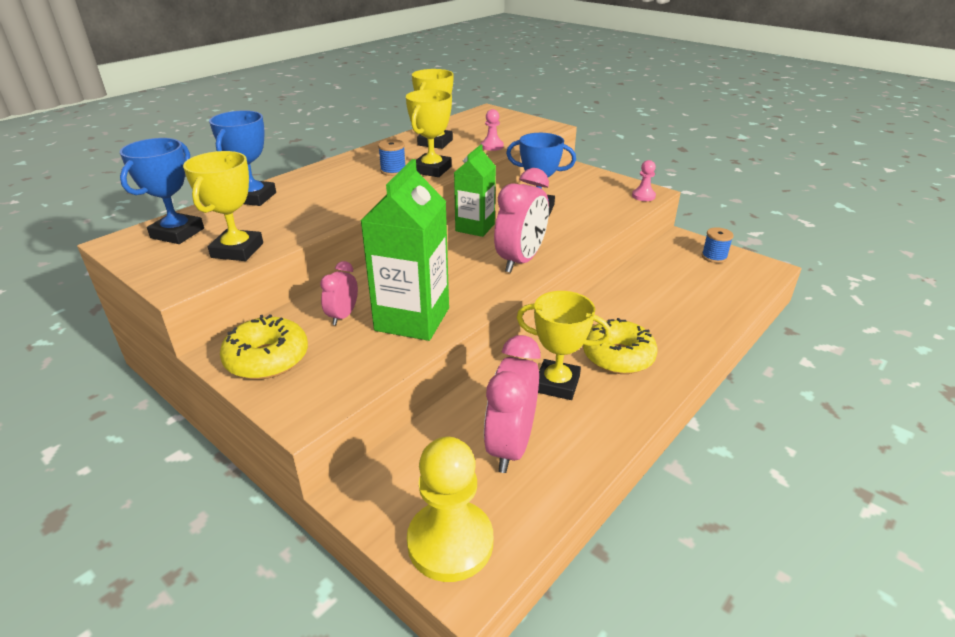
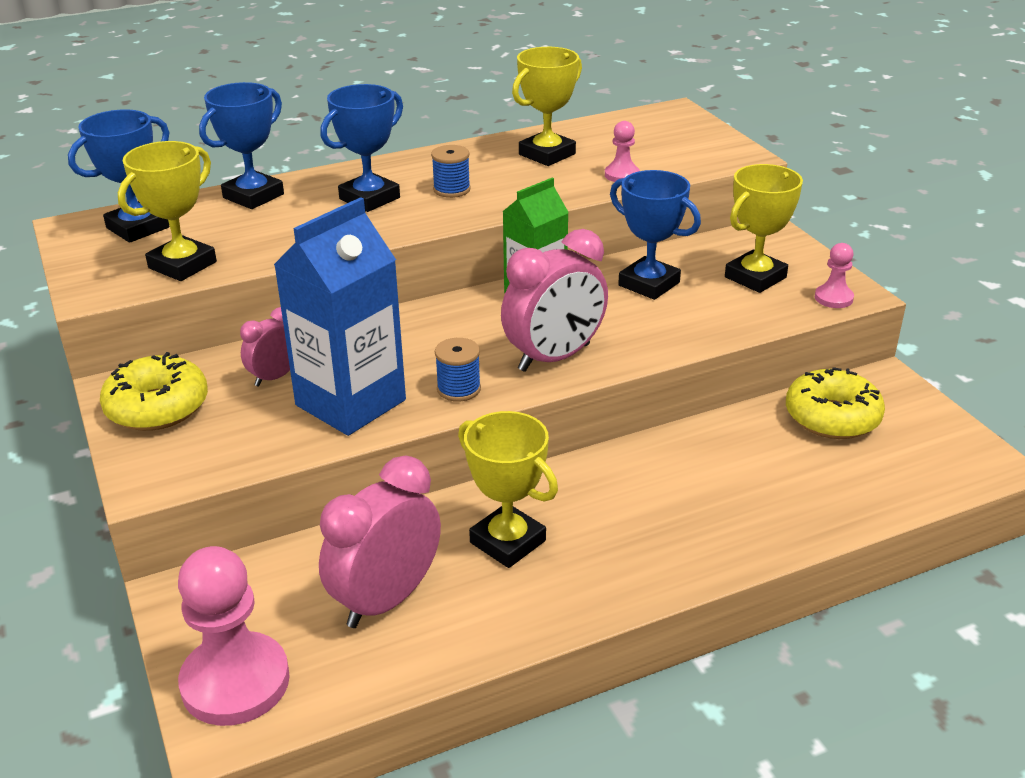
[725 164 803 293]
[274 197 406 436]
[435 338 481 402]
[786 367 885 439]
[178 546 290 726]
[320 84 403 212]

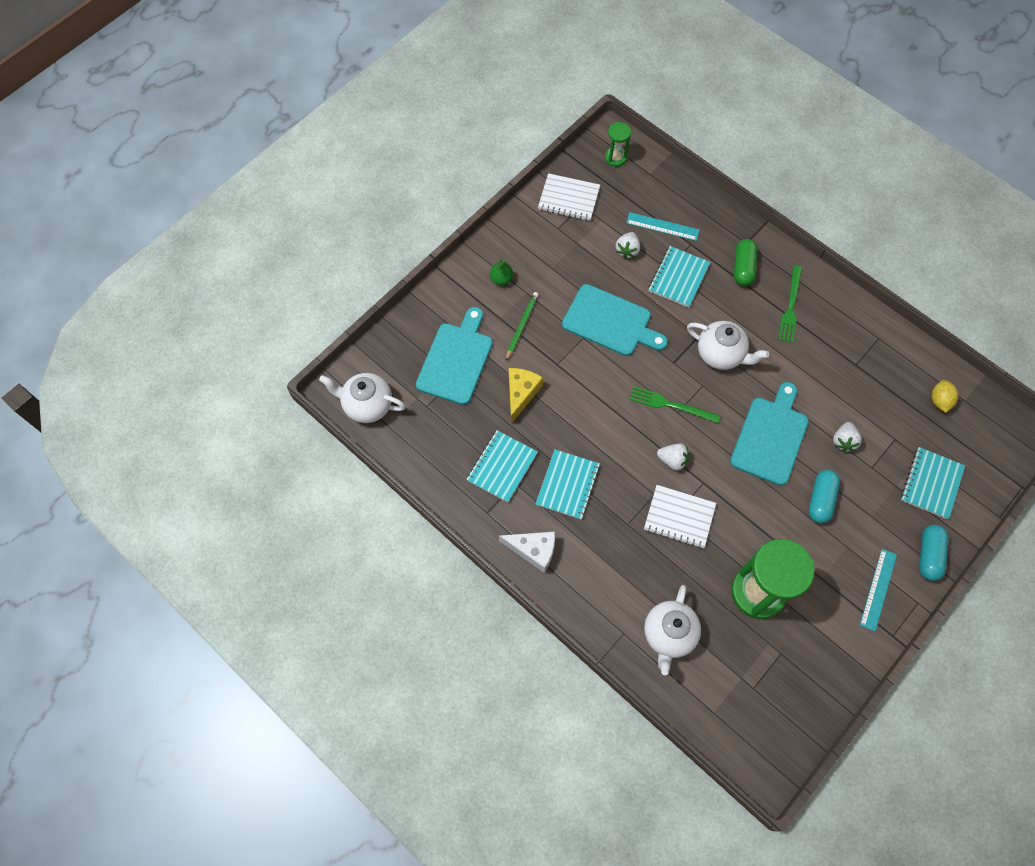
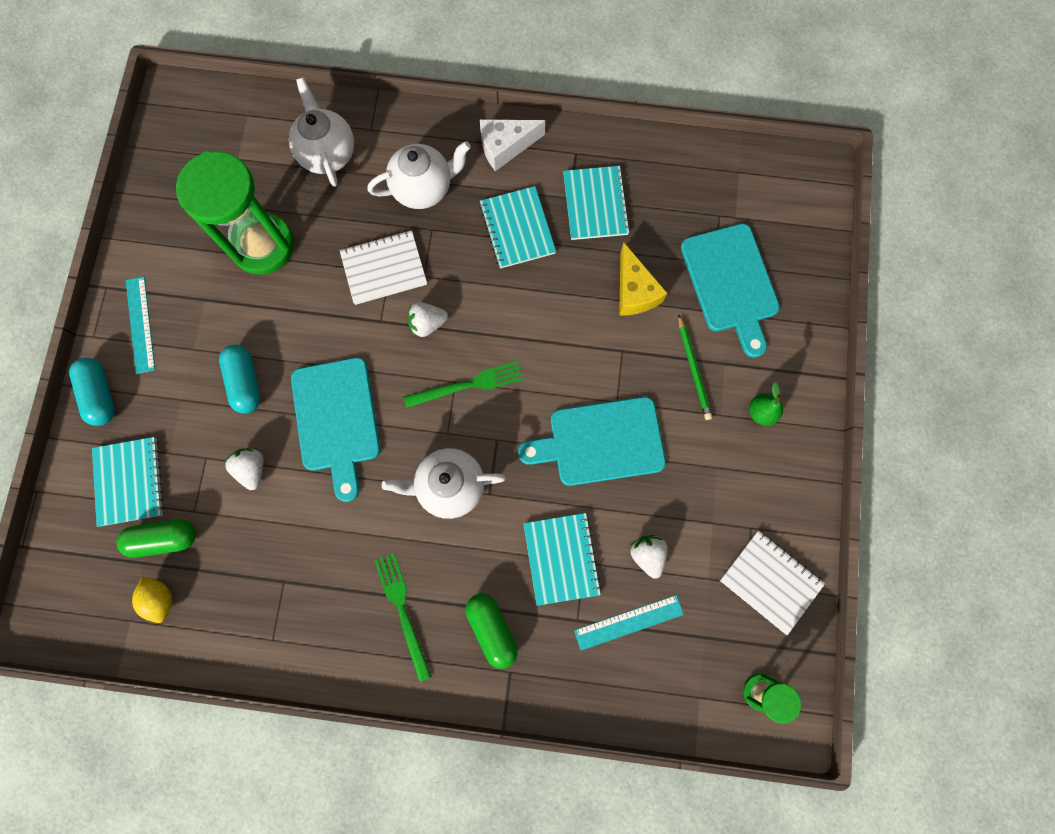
[720 531 825 635]
[367 141 471 209]
[117 519 196 558]

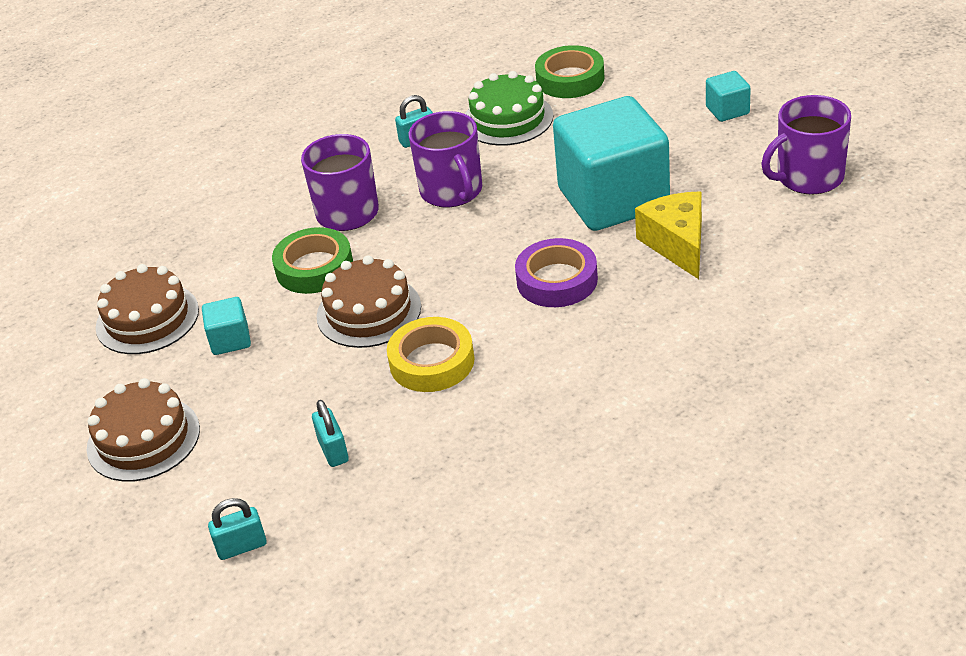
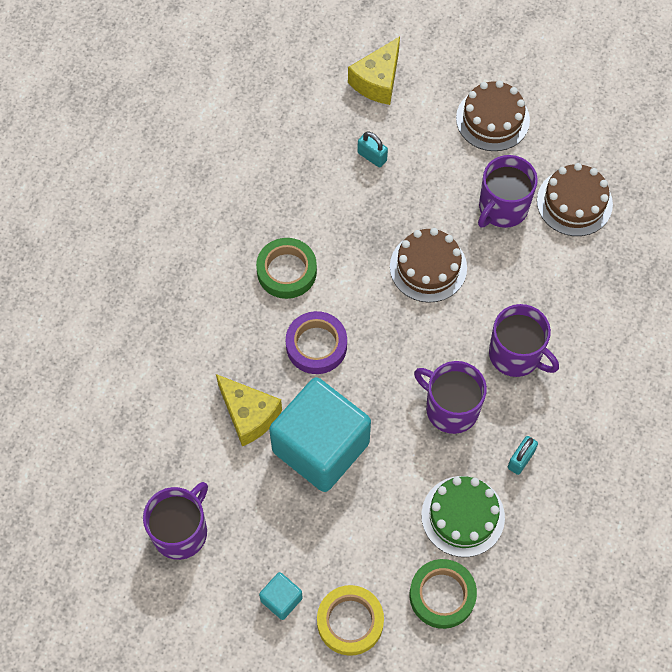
[256 238 317 299]
[478 155 538 228]
[317 585 384 656]
[348 37 400 105]

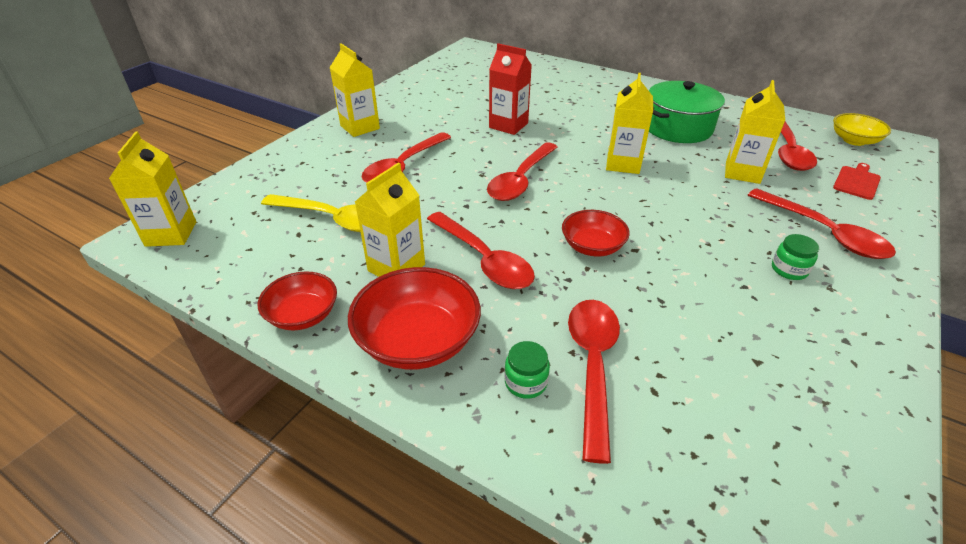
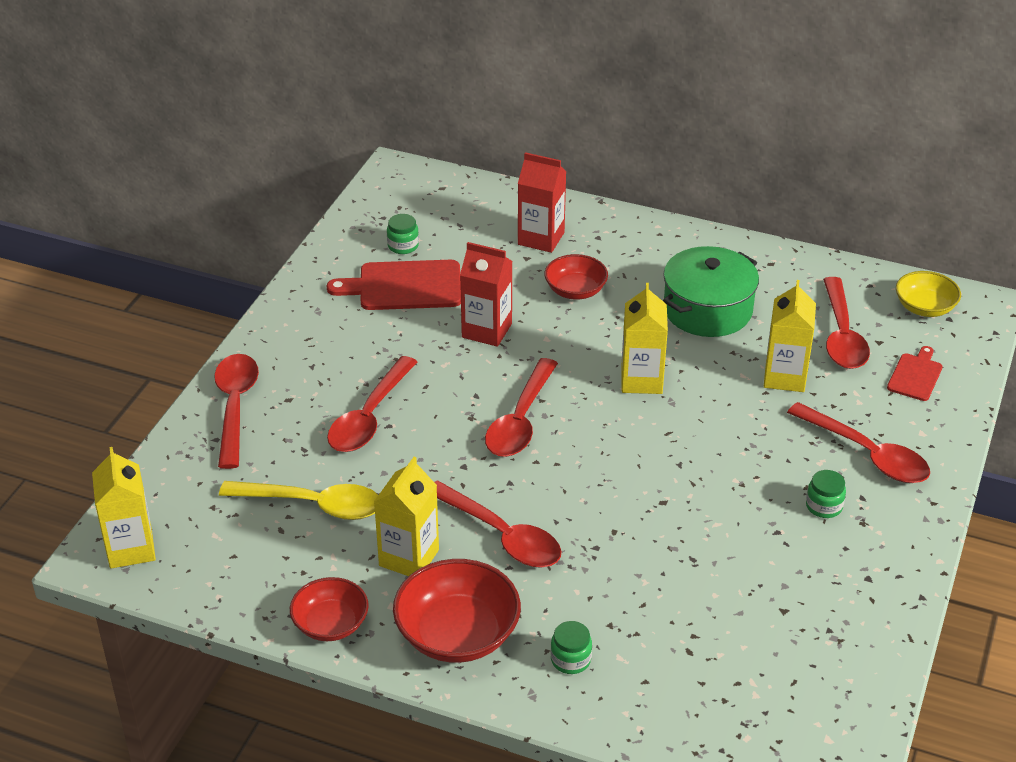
[330 43 380 137] (first image)
[544 254 608 300]
[214 354 259 469]
[518 152 566 253]
[387 214 419 254]
[327 260 461 310]

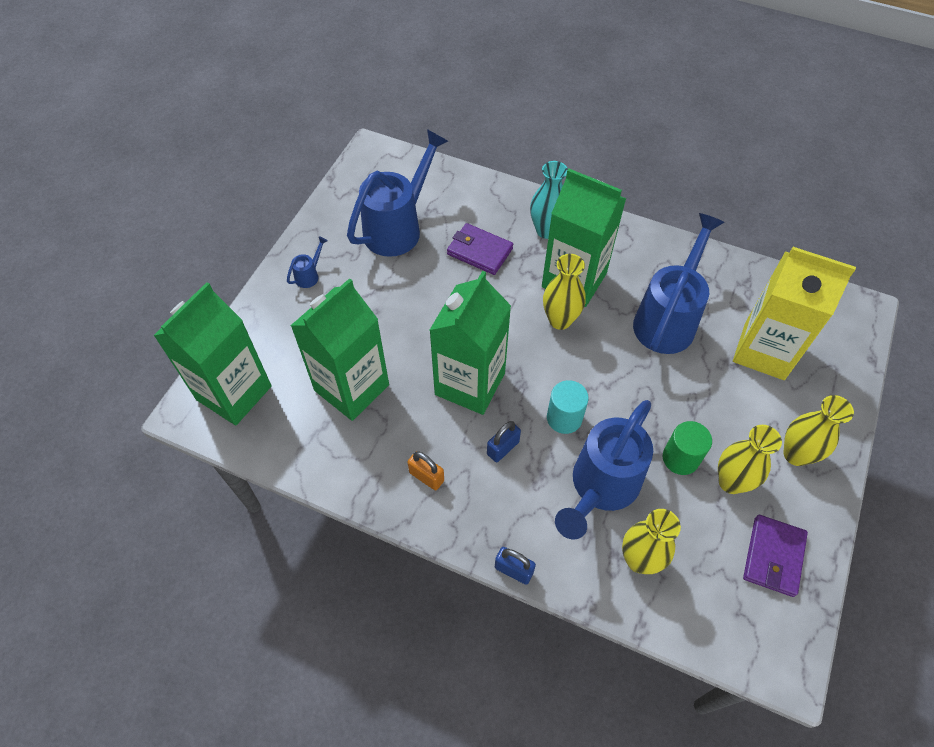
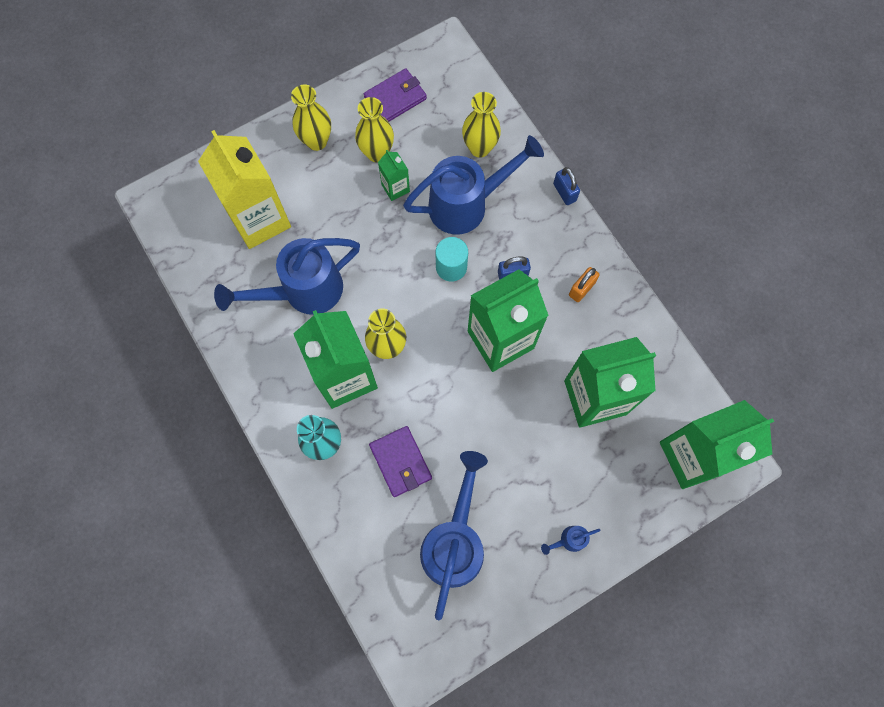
[420 451 488 620]
[378 150 410 201]
[569 267 599 302]

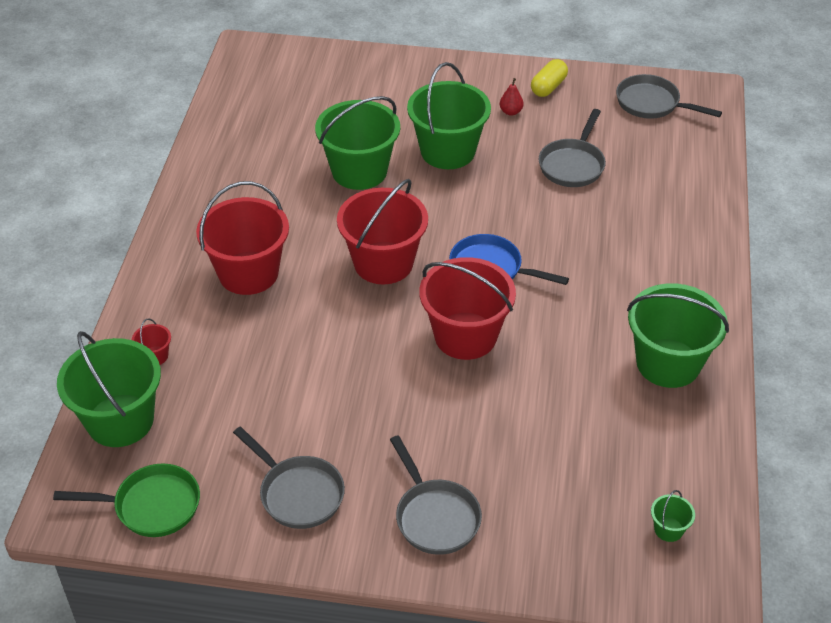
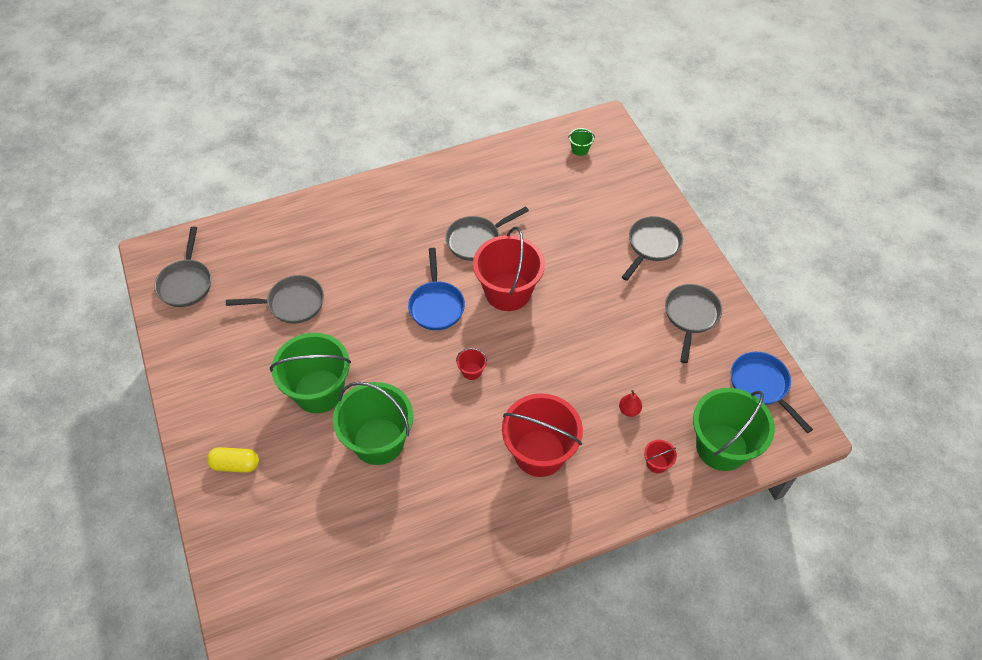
[207 447 259 473]
[619 390 642 417]
[456 348 487 380]
[627 283 729 388] (first image)
[731 352 813 433]
[445 206 529 261]

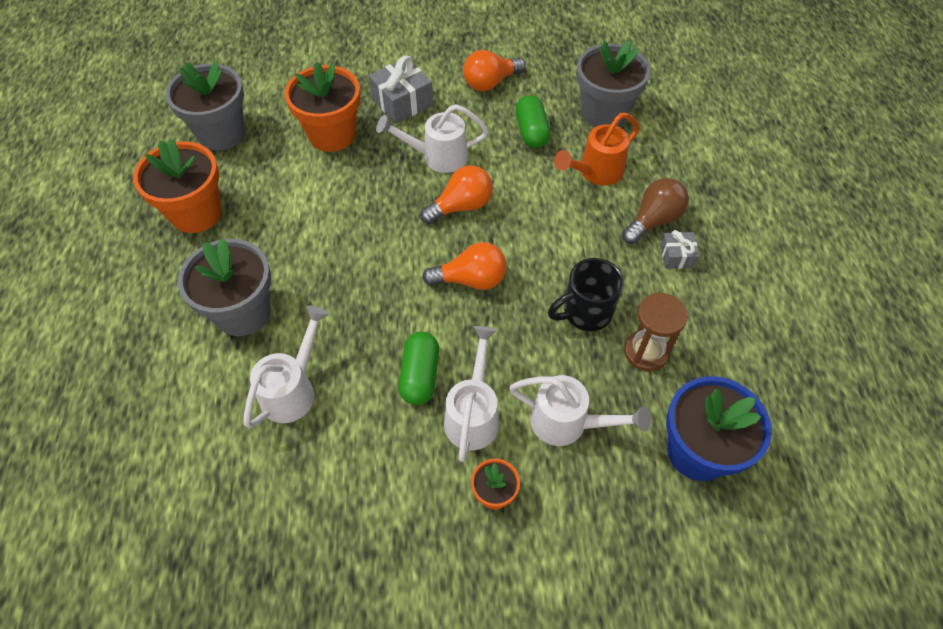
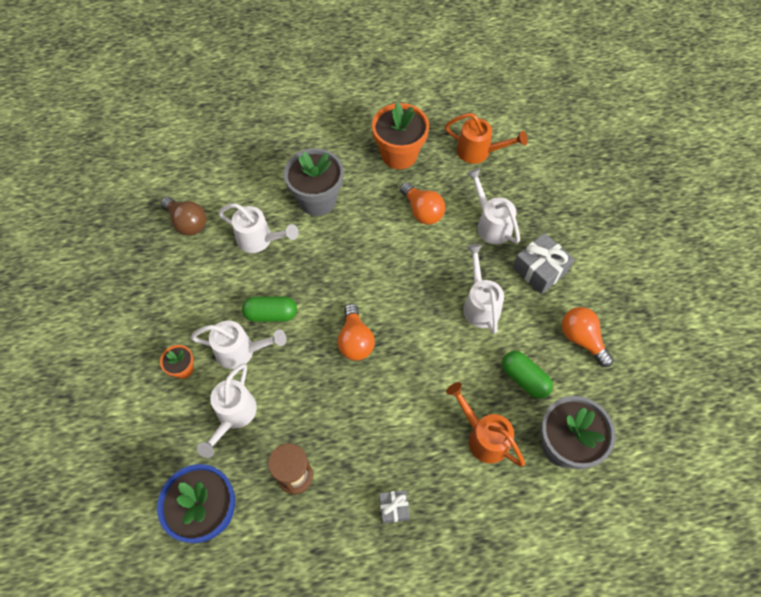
[445 113 528 164]
[466 168 520 244]
[502 351 553 398]
[400 182 445 225]
[161 197 206 236]
[548 258 624 331] (first image)

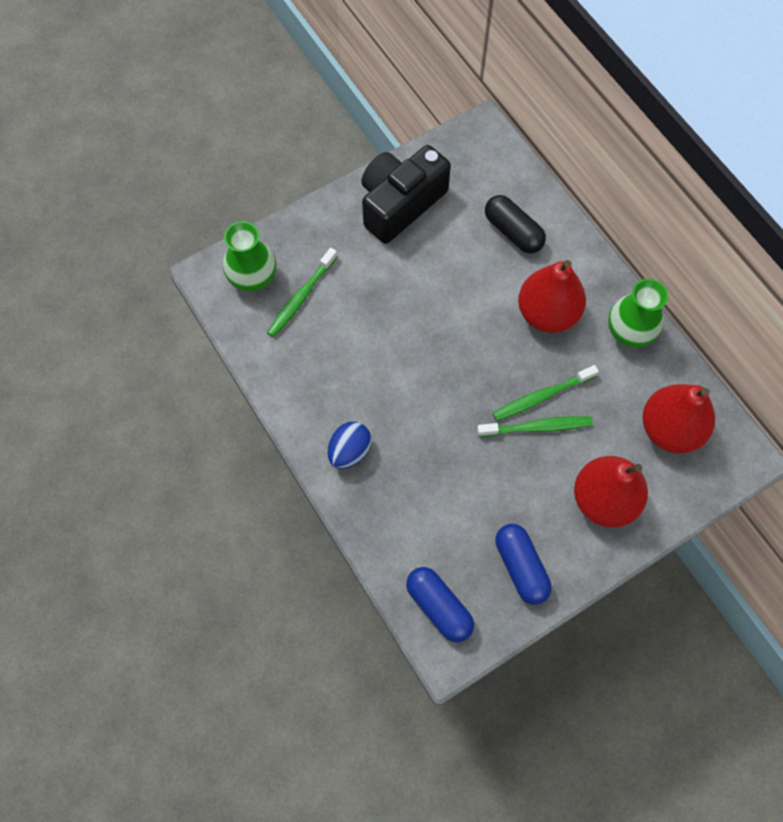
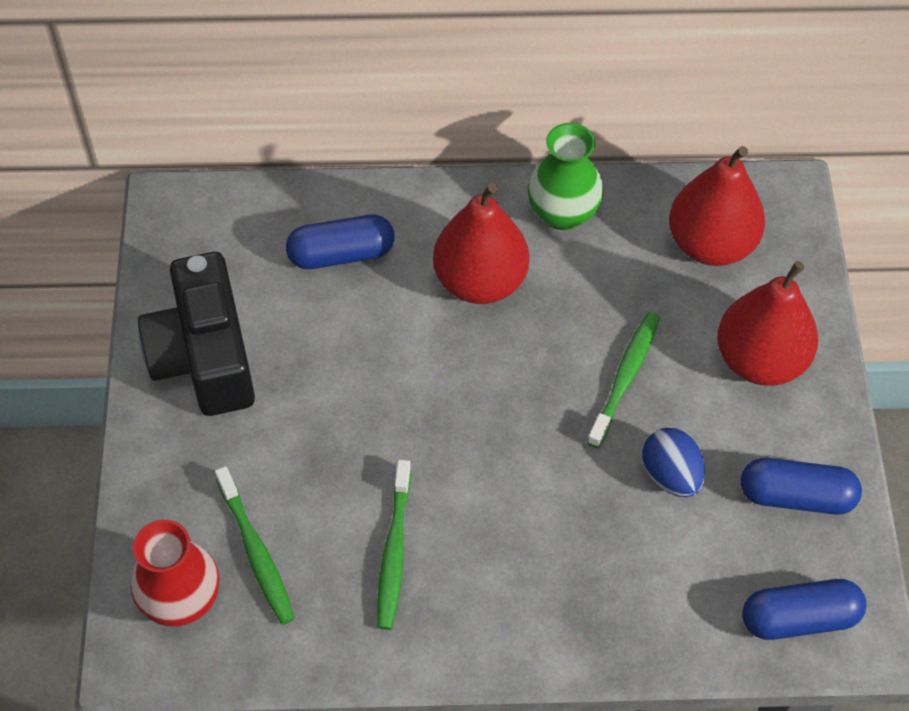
[286 215 395 269]
[131 520 219 627]
[377 460 411 630]
[642 428 705 497]

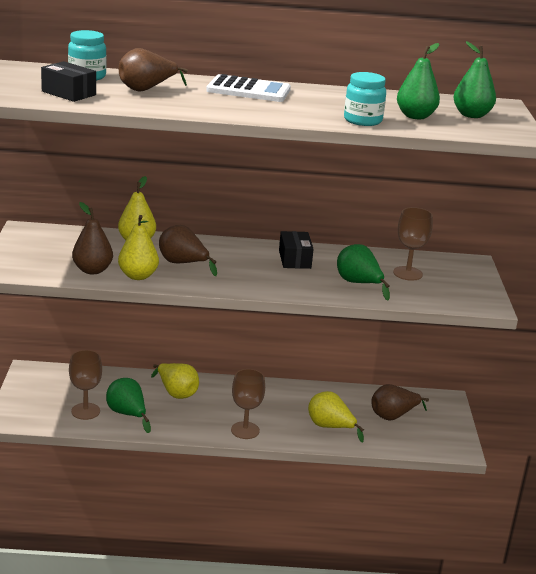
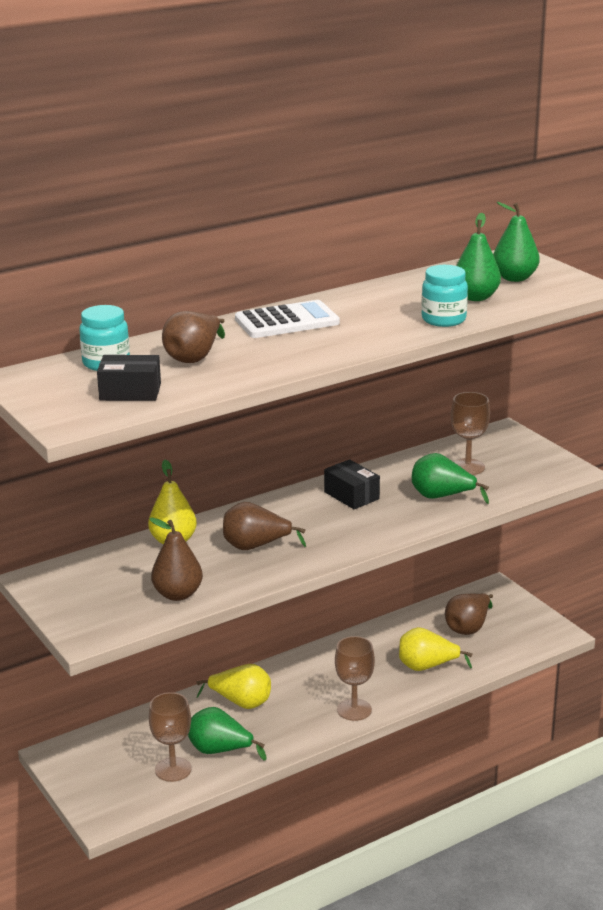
[118 215 159 280] (first image)

